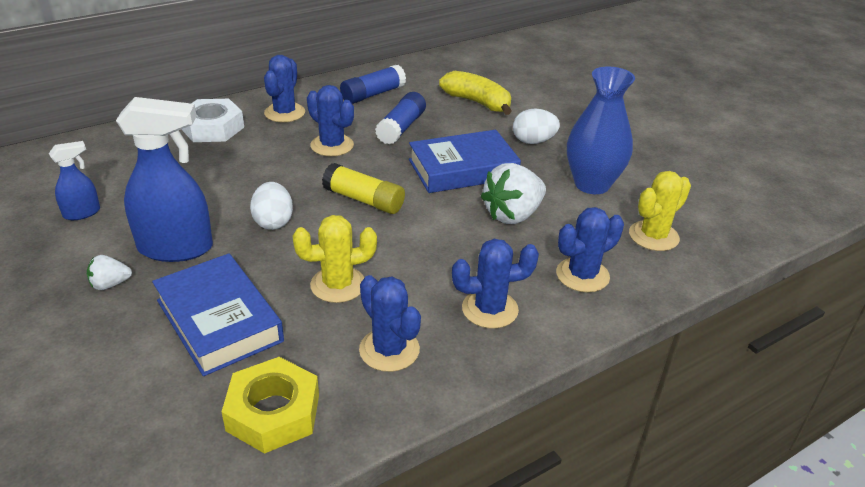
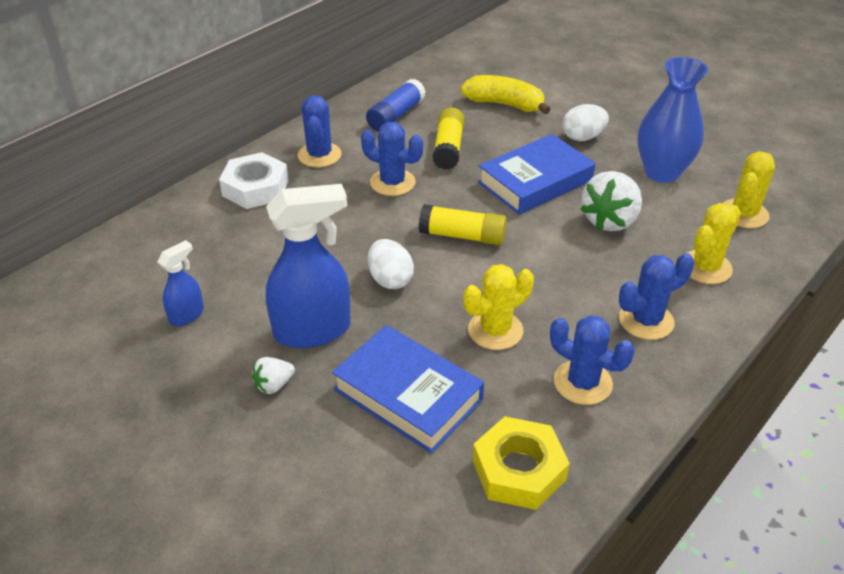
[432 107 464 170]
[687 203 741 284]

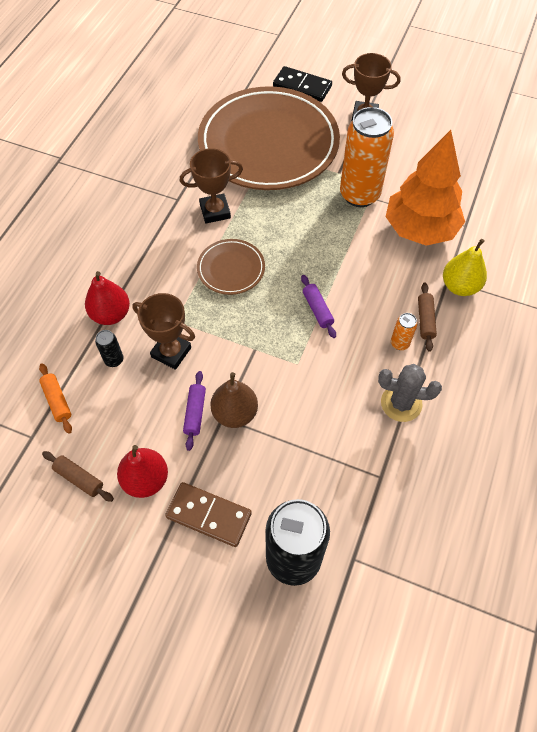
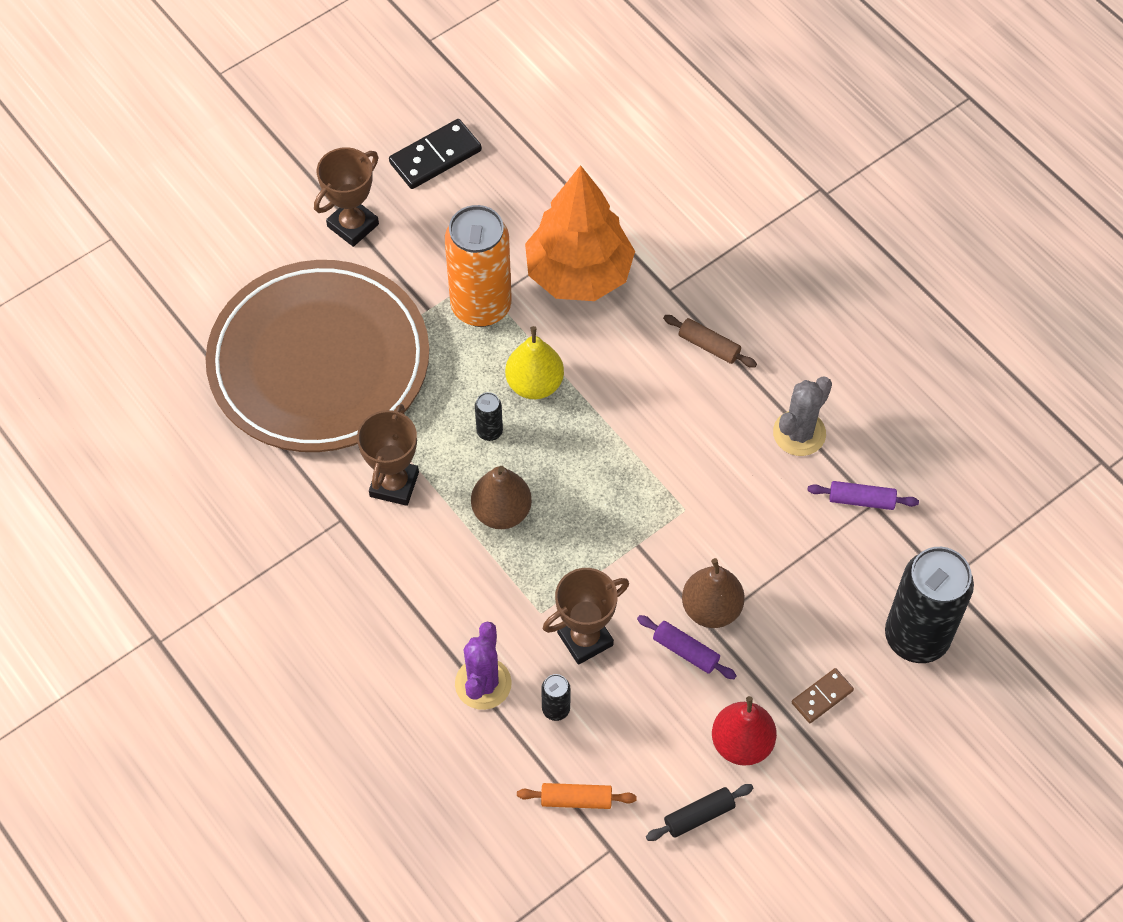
[389 119 482 189]
[471 466 532 529]
[505 326 564 399]
[455 622 512 710]
[807 481 919 510]
[391 313 417 350] (first image)
[646 784 753 841]
[792 668 854 723]
[475 392 503 441]

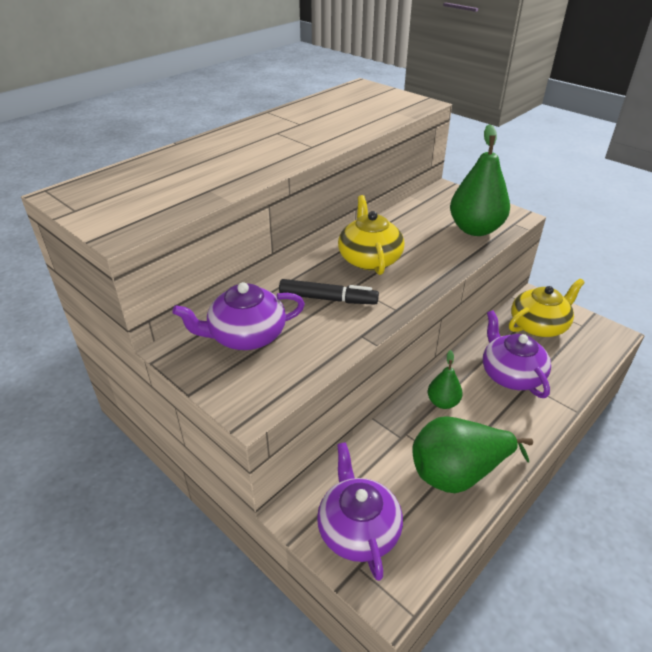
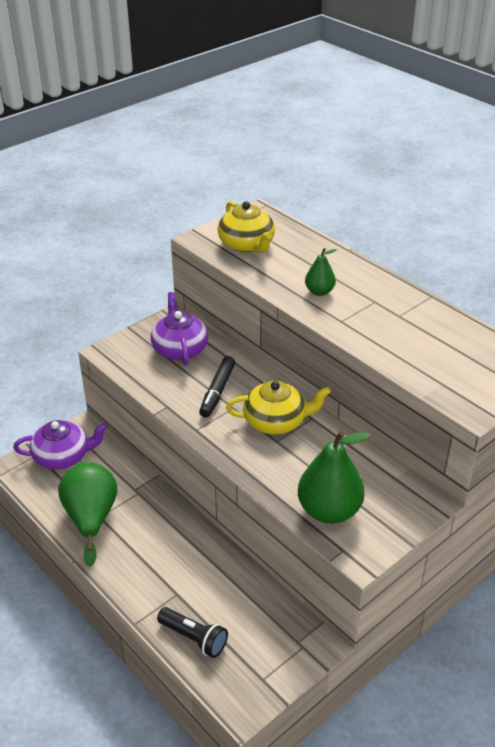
[217 201 275 253]
[483 310 551 398] (first image)
[305 248 337 296]
[157 607 228 658]

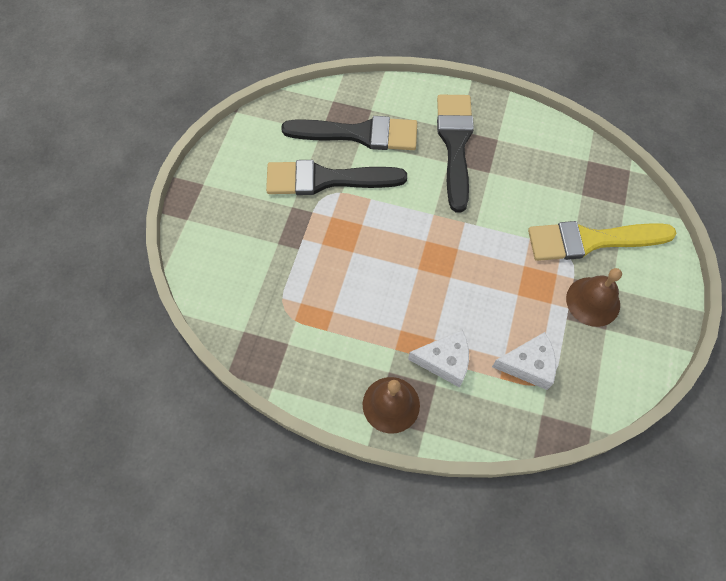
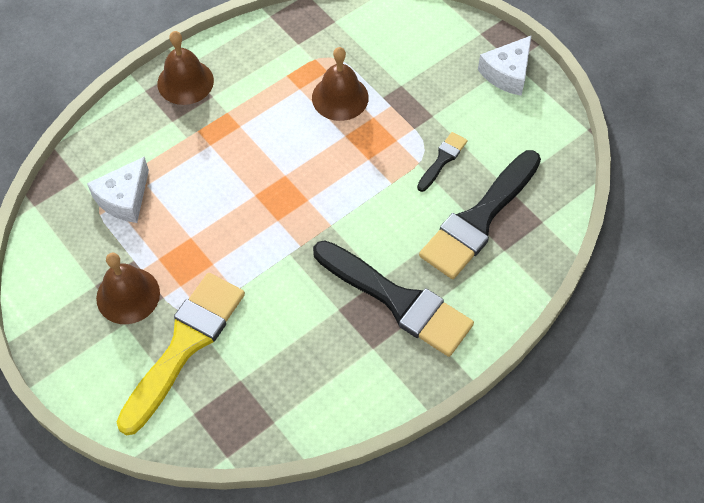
[417 132 468 192]
[478 35 532 96]
[312 47 369 121]

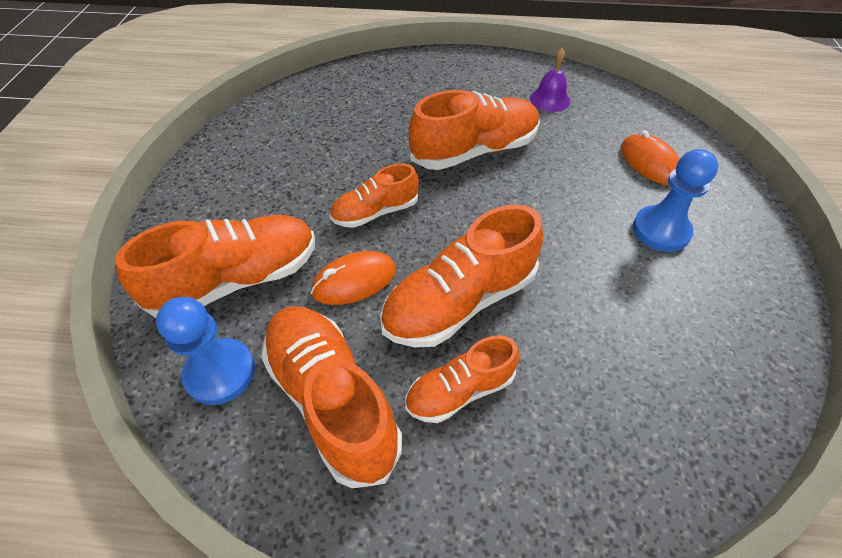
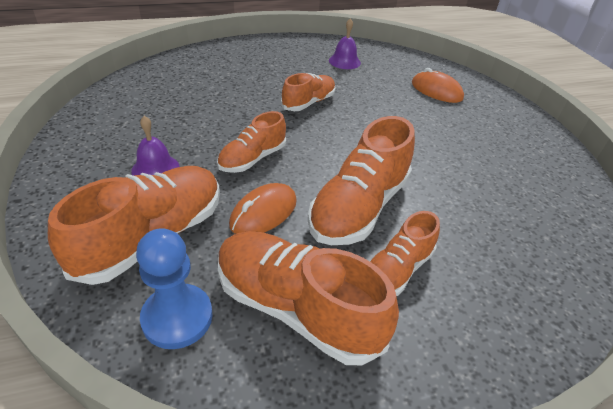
[281 73 335 111]
[633 149 718 252] (first image)
[131 116 179 176]

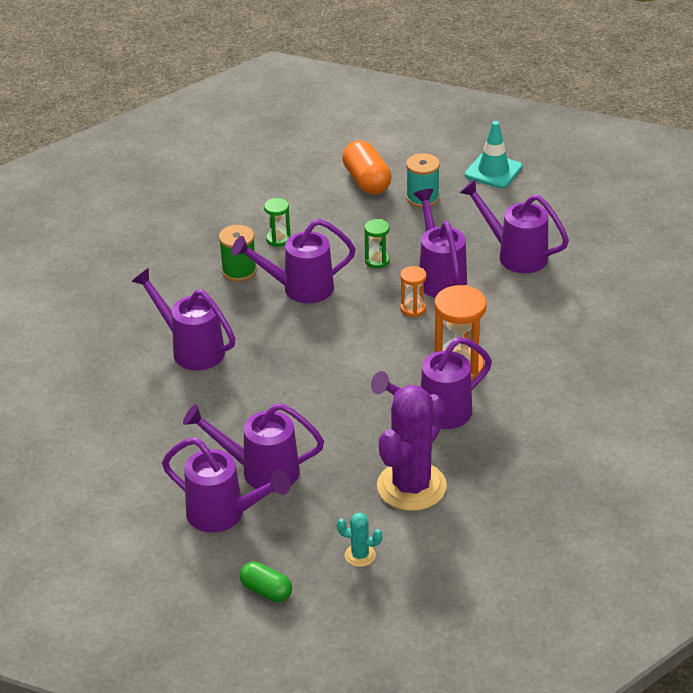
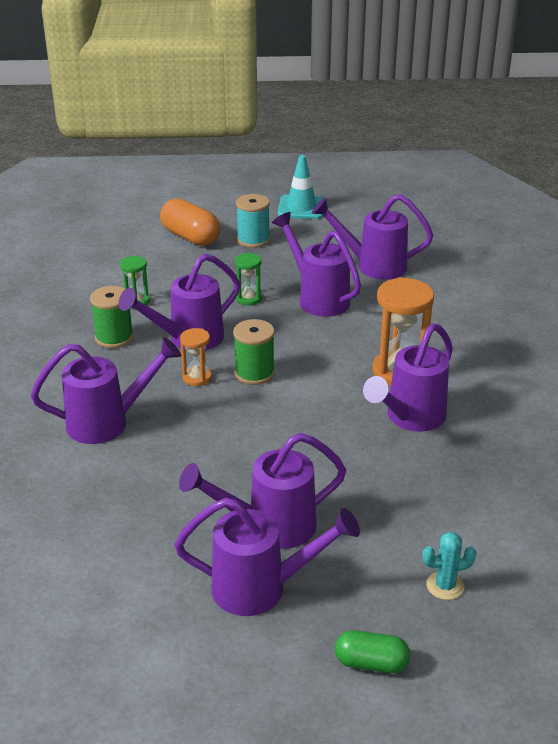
[180 328 212 386]
[31 337 182 444]
[377 385 447 511] (first image)
[233 319 275 385]

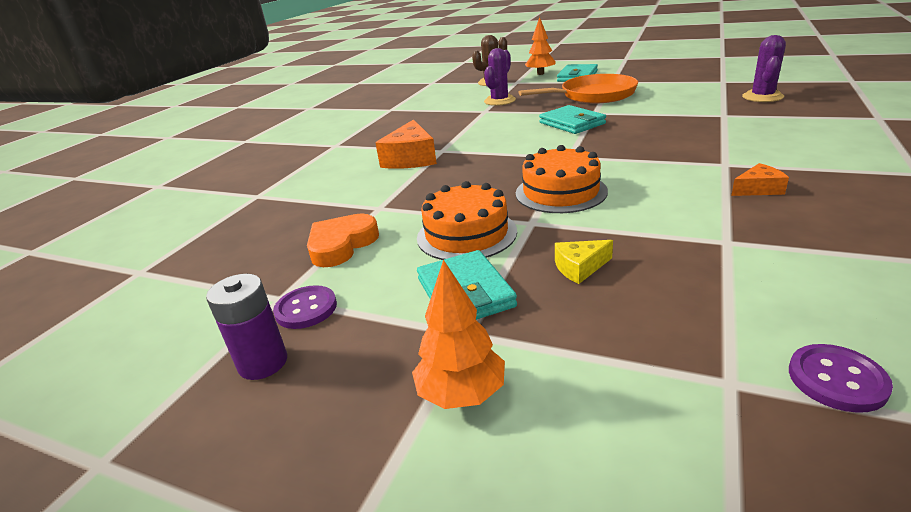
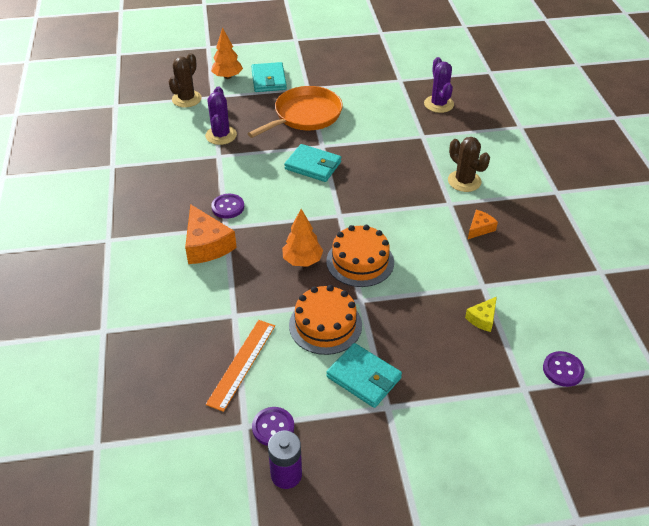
[206 320 275 412]
[465 297 497 332]
[282 209 323 267]
[448 137 490 192]
[211 194 244 218]

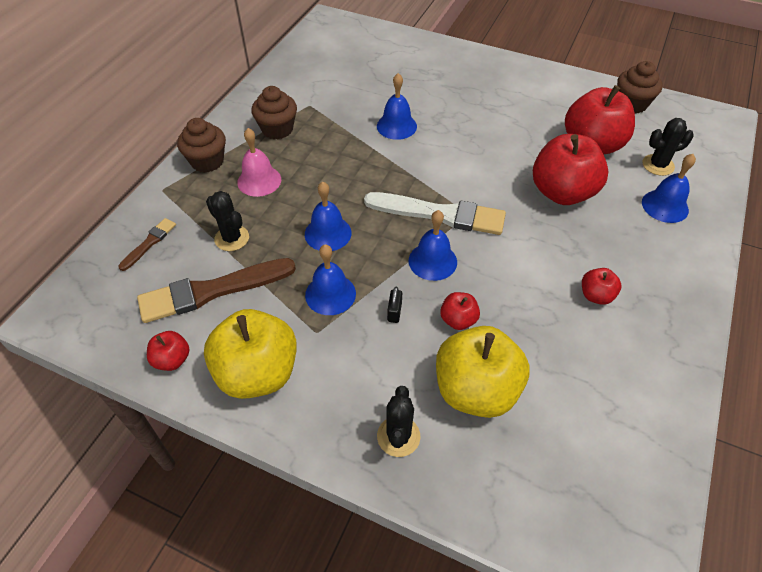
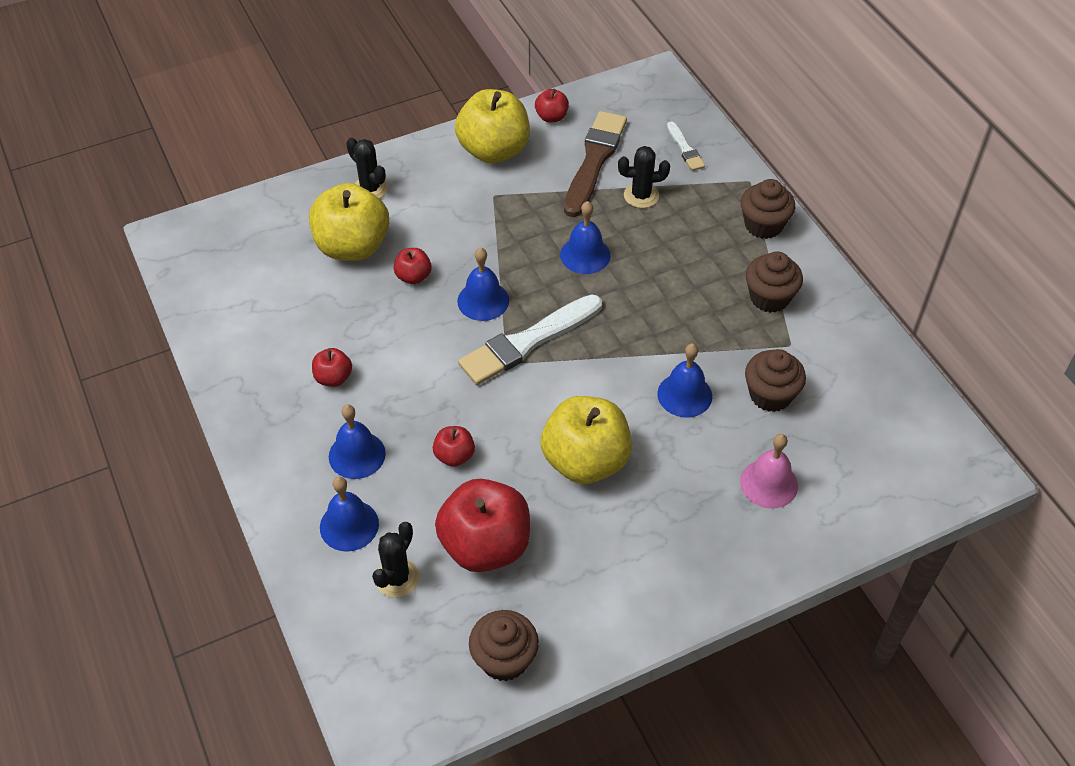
[740 434 798 509]
[433 426 475 467]
[667 121 705 171]
[329 405 386 479]
[387 287 402 323] (first image)
[745 349 806 412]
[541 396 632 484]

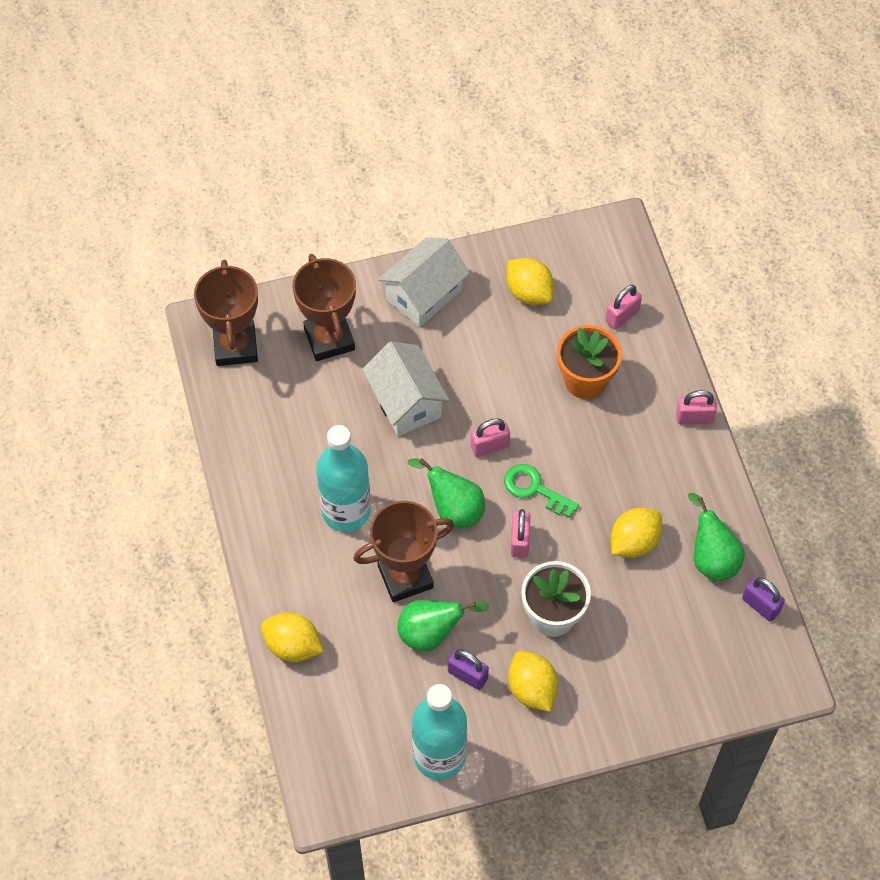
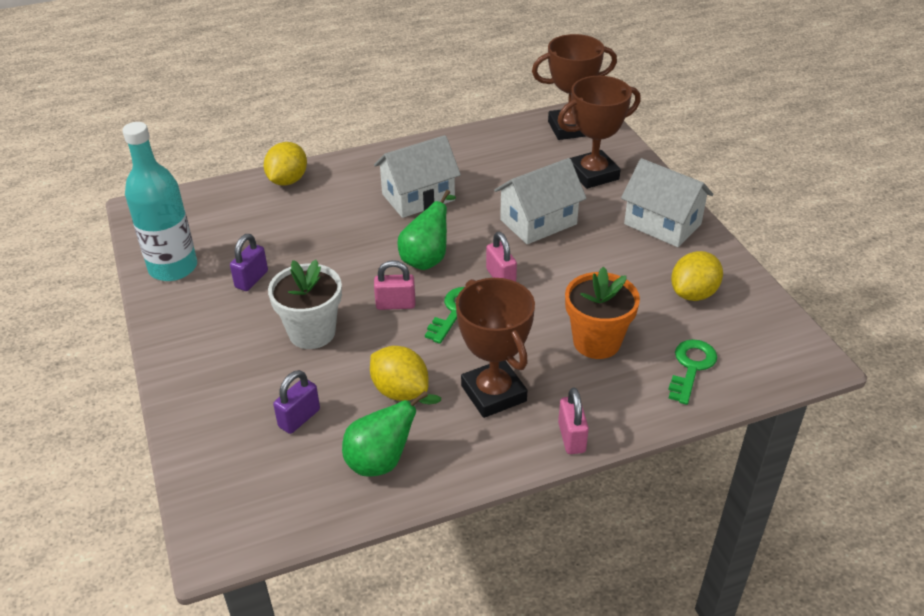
[668 339 717 405]
[374 135 461 218]
[456 278 535 418]
[273 370 320 434]
[398 600 489 651] (first image)
[508 651 558 712] (first image)

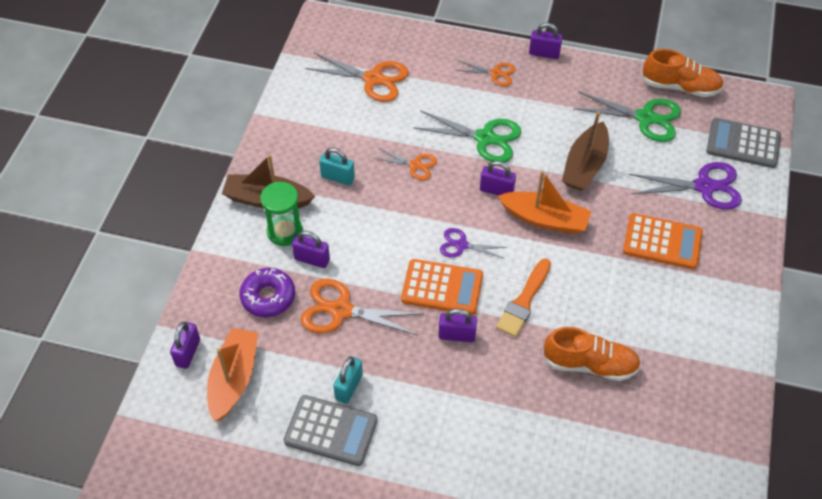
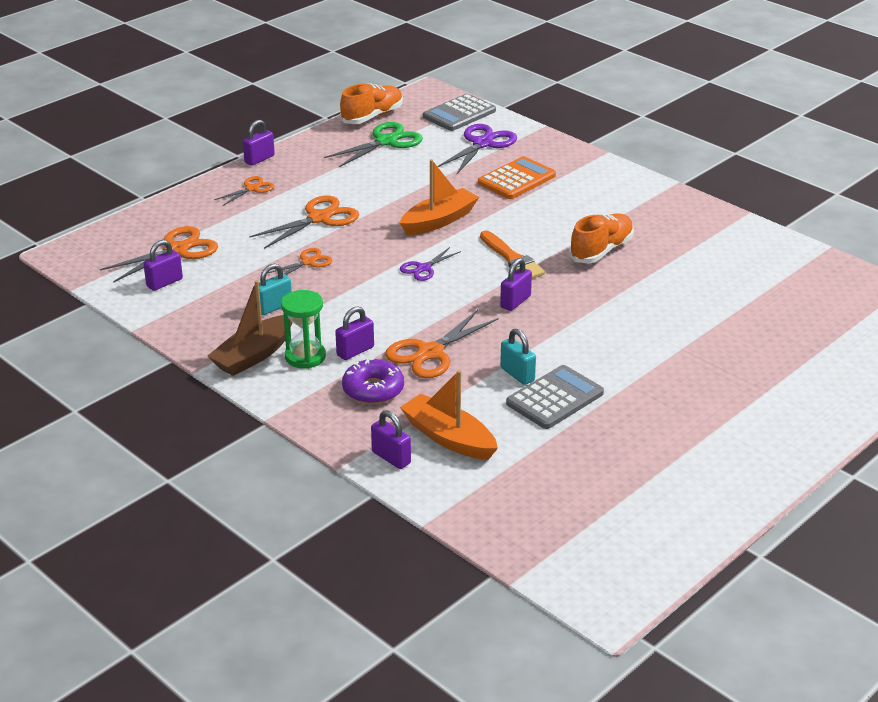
[249 195 359 249]
[562 111 609 191] (first image)
[143 240 183 291]
[401 259 483 315] (first image)

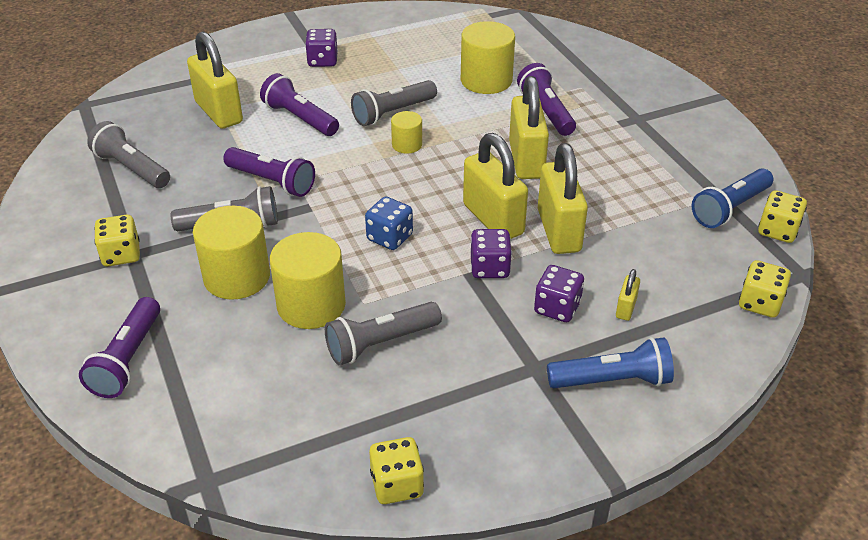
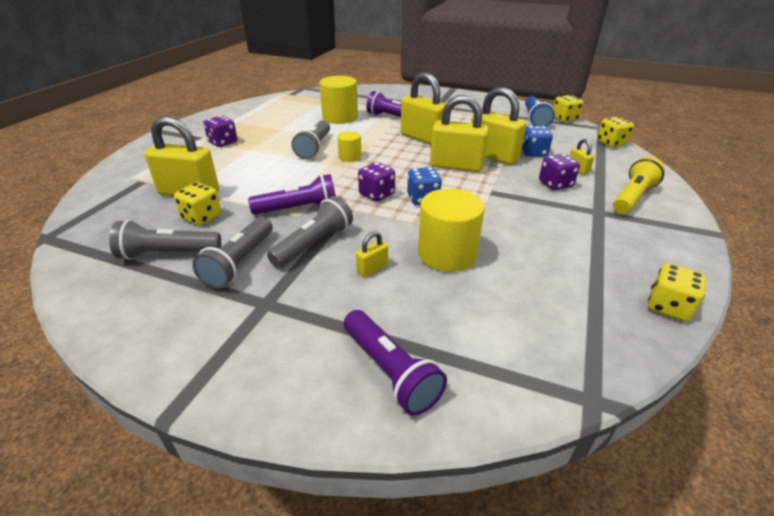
[260 73 339 136] (first image)
[356 231 388 277]
[174 183 221 225]
[358 162 395 202]
[192 217 273 289]
[613 157 665 214]
[522 126 553 157]

